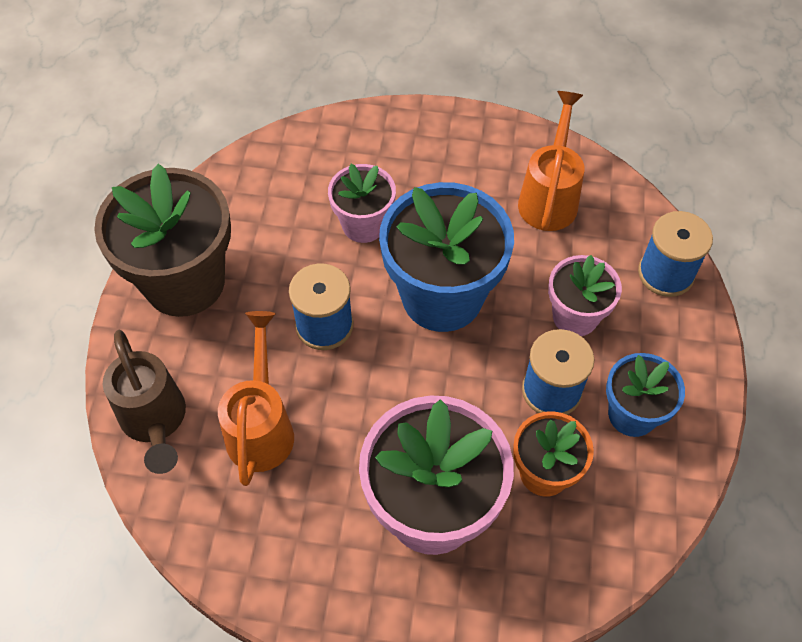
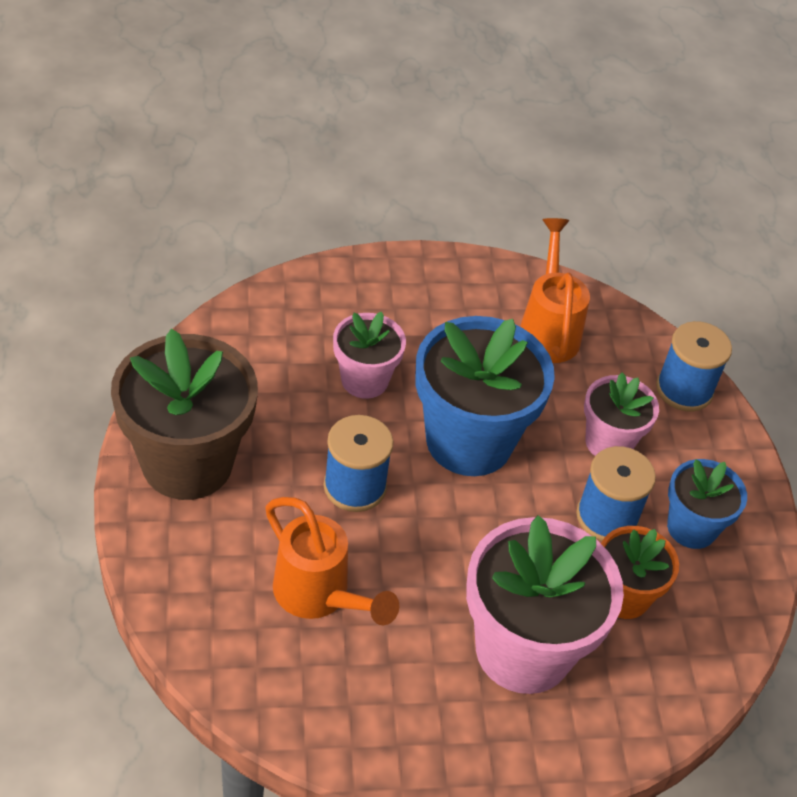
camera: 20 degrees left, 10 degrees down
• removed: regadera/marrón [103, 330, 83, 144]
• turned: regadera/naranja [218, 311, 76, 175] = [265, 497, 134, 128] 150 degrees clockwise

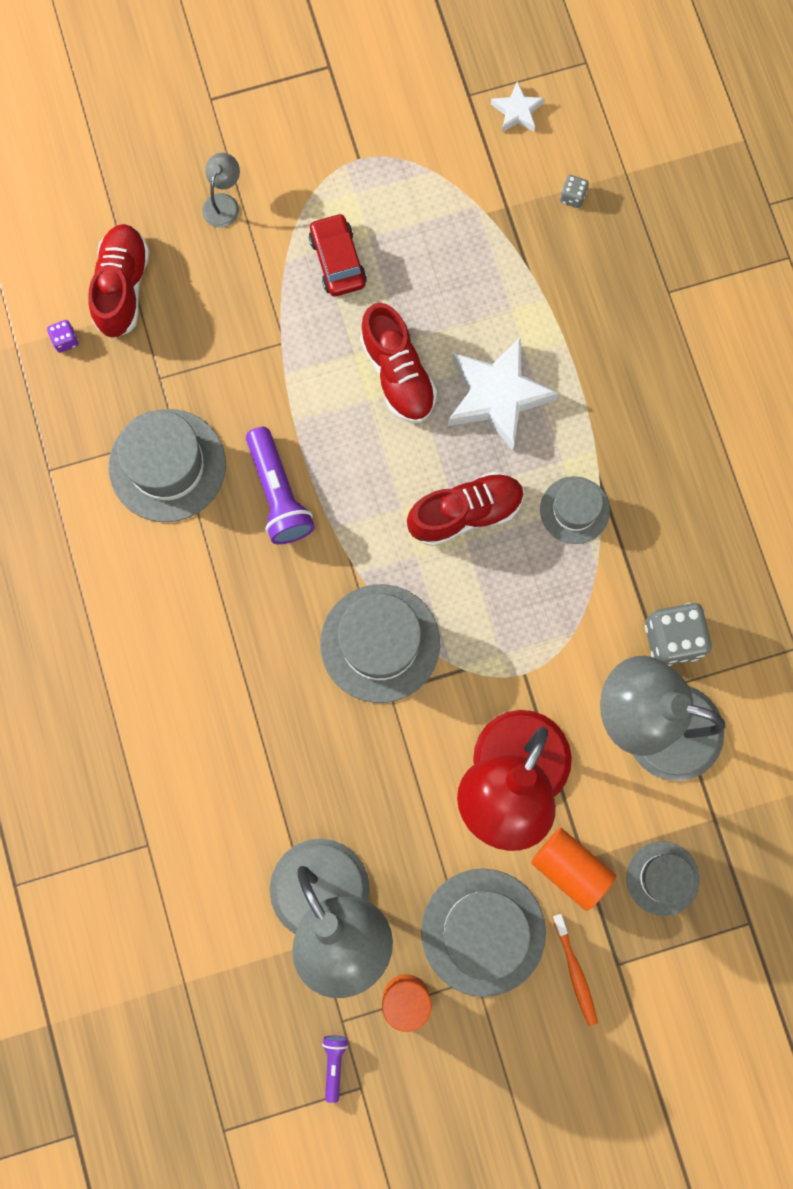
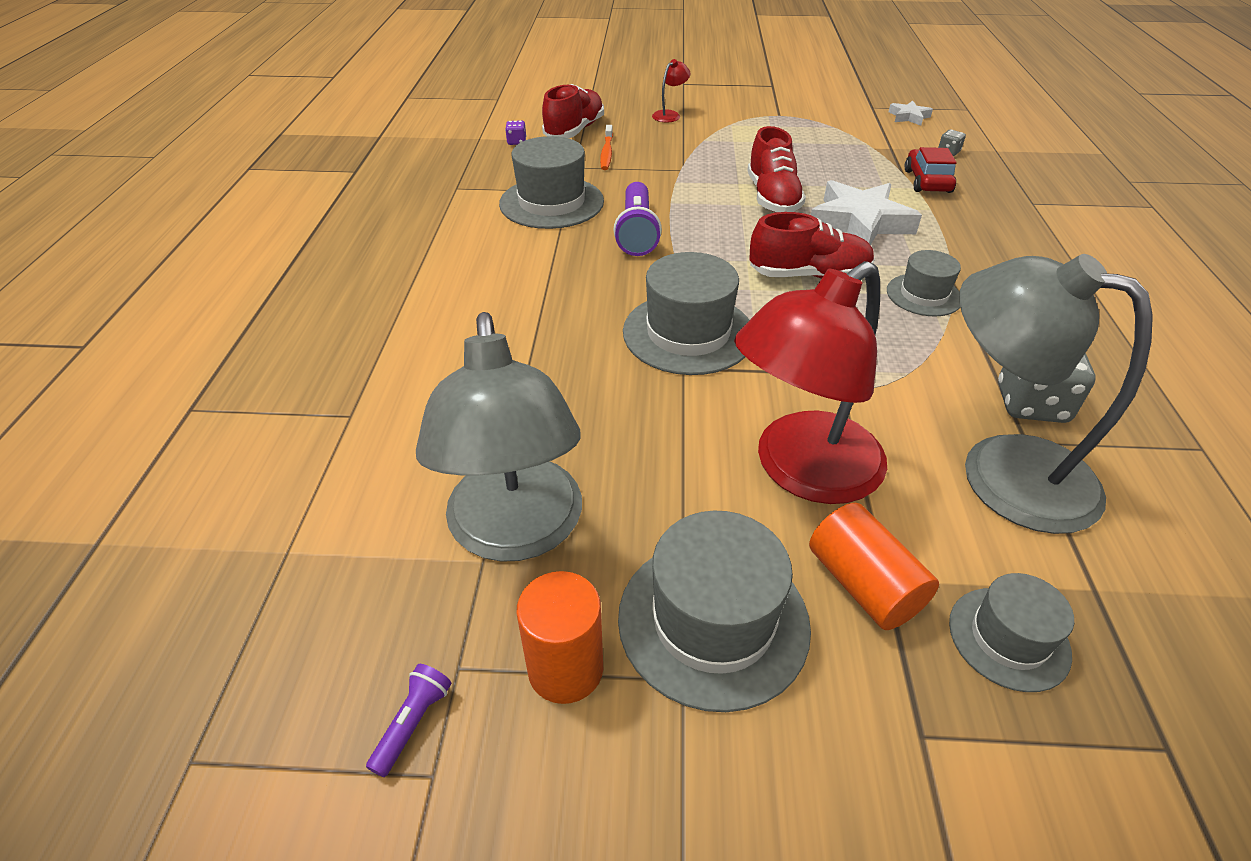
camera: 20 degrees right, 35 degrees down
• moved: coche/rojo [309, 213, 58, 83] to [905, 147, 51, 46]
• moved: cepillo de dientes/naranja [552, 914, 46, 112] to [600, 125, 13, 45]
• recoloured: lámpara/gris [202, 153, 38, 75] to lámpara/rojo [652, 59, 38, 63]

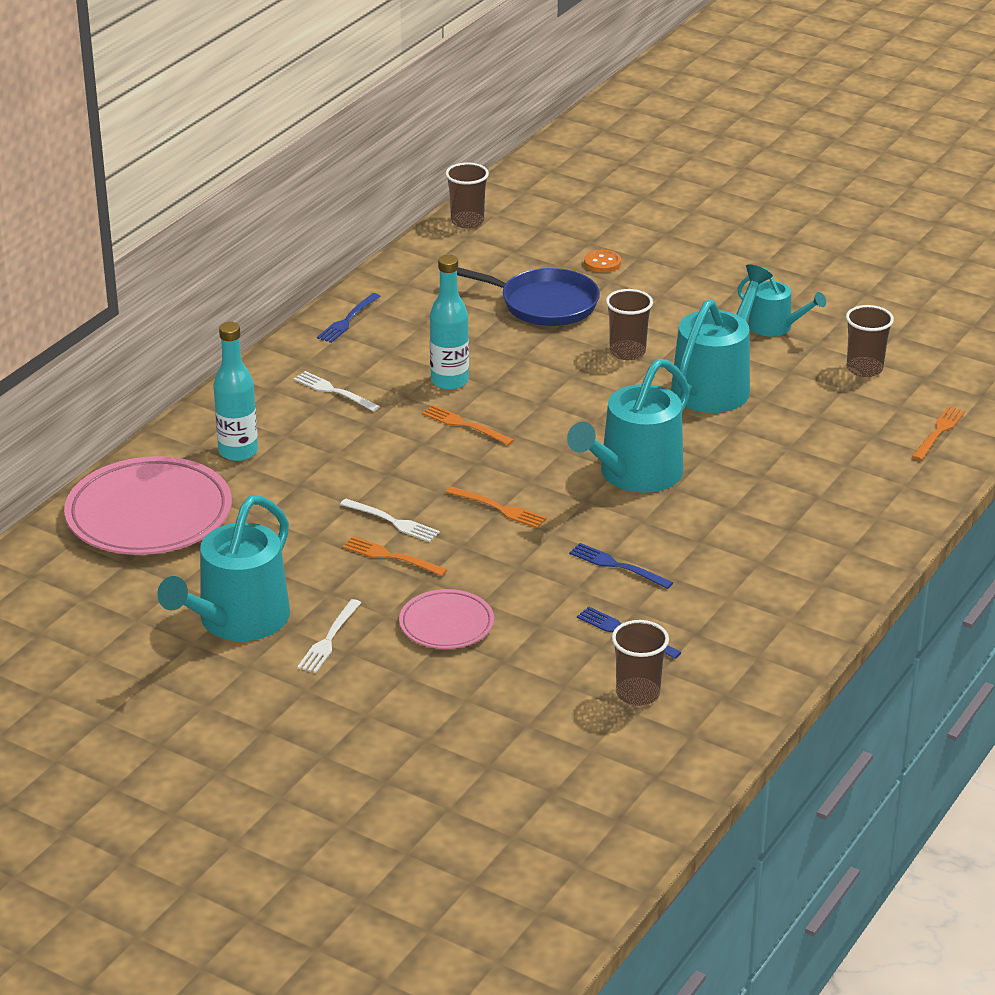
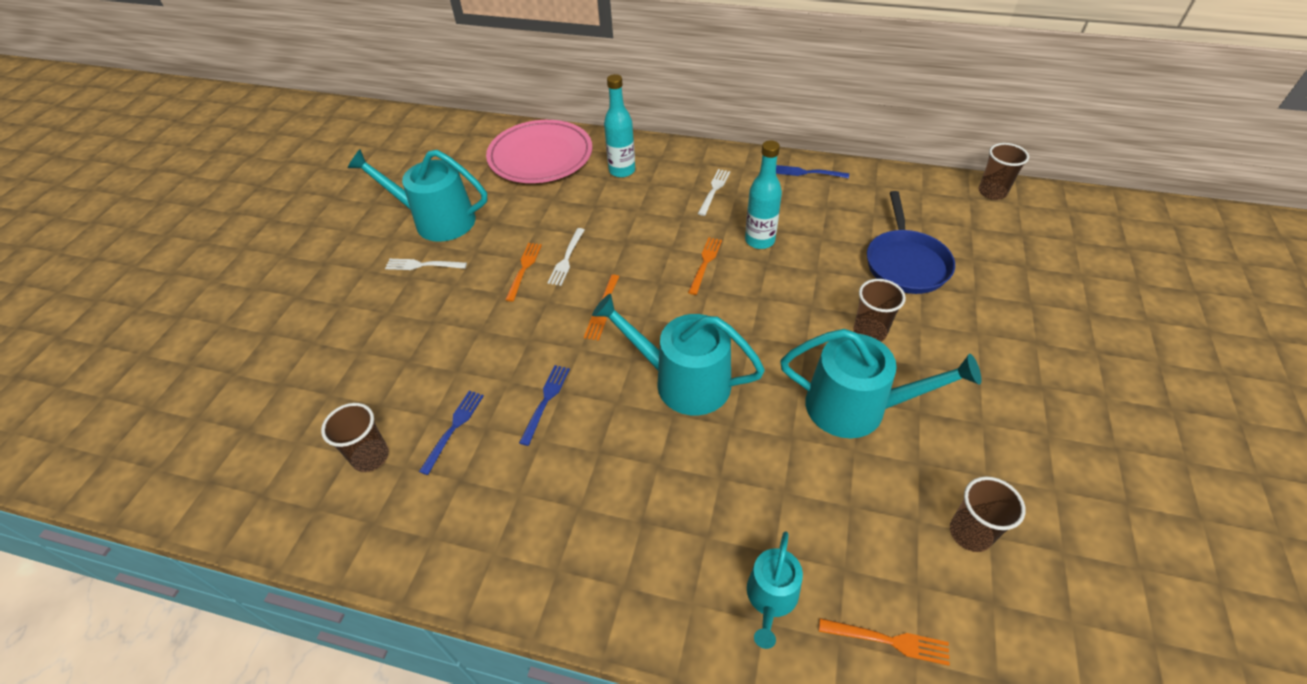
camera: 75 degrees right, 15 degrees up
• removed: plato/rosa [399, 589, 95, 60]
• removed: botón/naranja [584, 250, 37, 23]
• moved: regadera/turquesa [738, 268, 88, 69] to [747, 531, 56, 118]

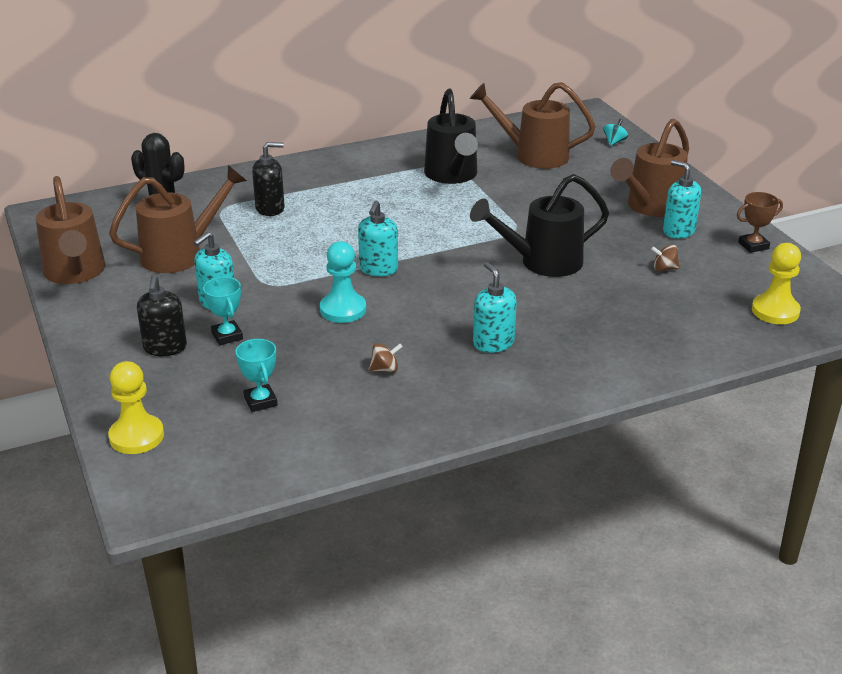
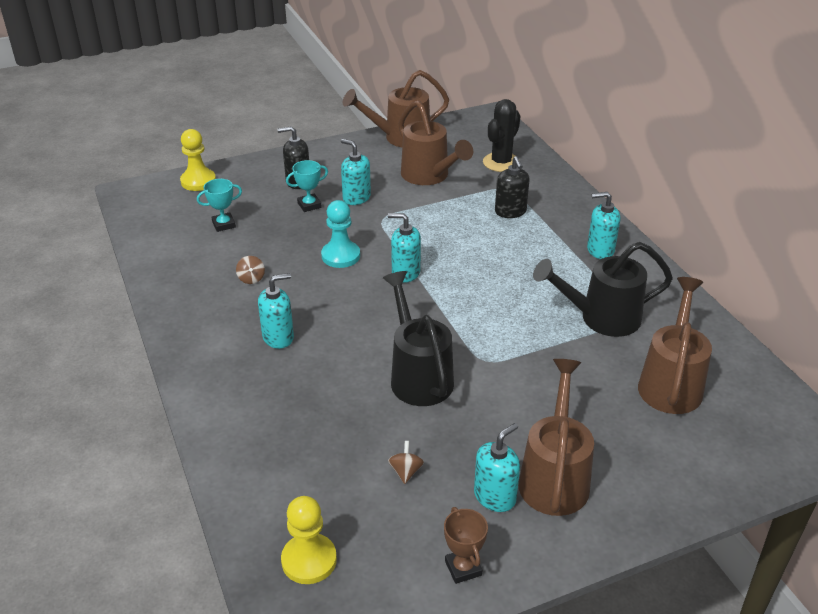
camera: 90 degrees right, 5 degrees up
• removed: peonza/turquesa [604, 119, 24, 27]
• added: dispensador de jabón/turquesa [587, 192, 33, 67]
• turned: regadera/marrón [610, 119, 79, 98] = [518, 359, 76, 157] 60 degrees clockwise

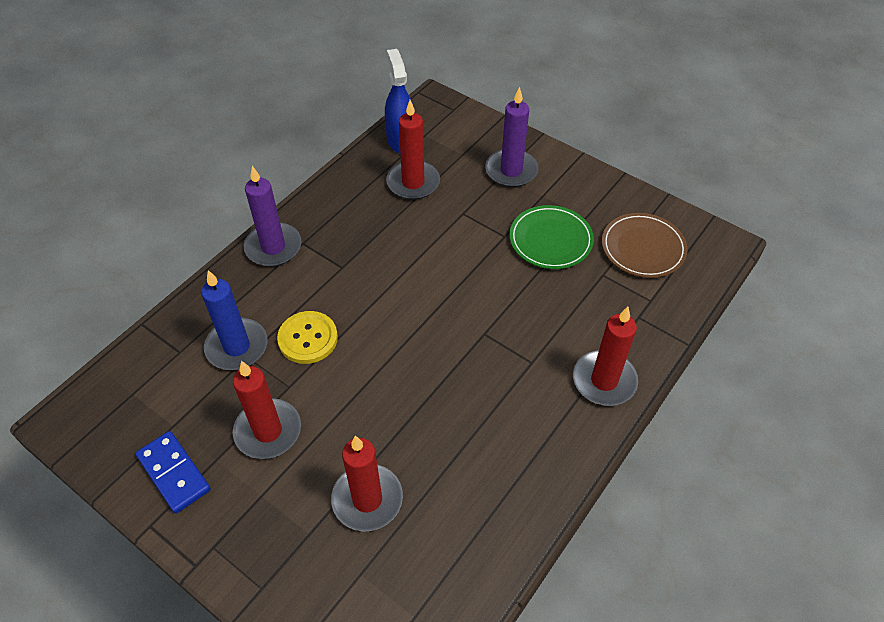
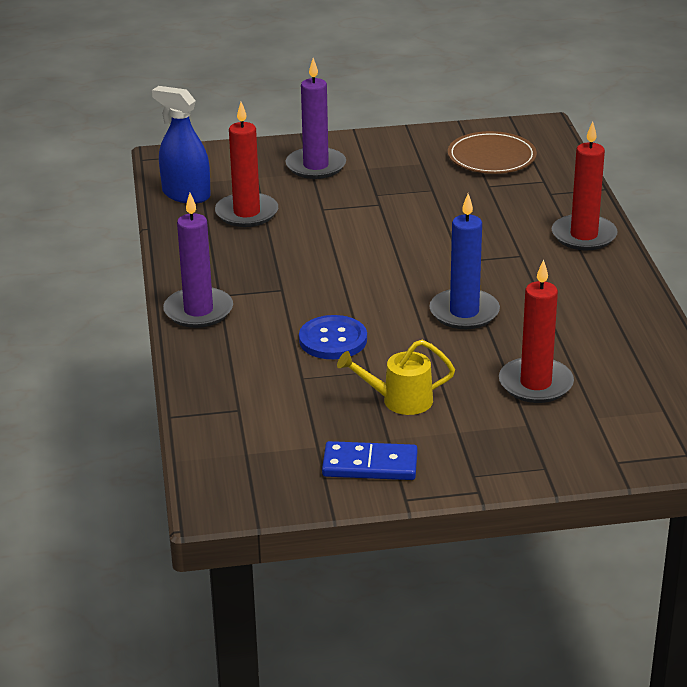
camera: 45 degrees left, 20 degrees down
• removed: plato/verde [509, 205, 85, 64]
• moved: vela/azul [201, 270, 67, 100] to [429, 194, 71, 135]
• replaced: vela/rojo [233, 361, 68, 98] to regadera/amarillo [337, 340, 118, 75]
• recoloured: botón/amarillo [277, 311, 61, 53] to botón/azul [299, 315, 68, 44]

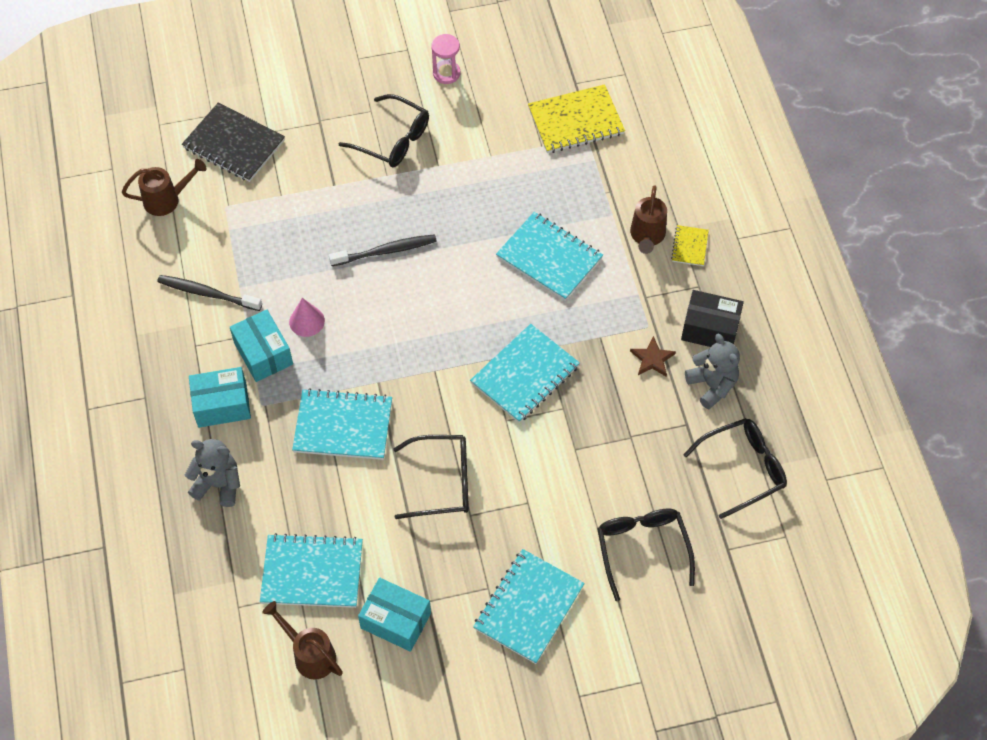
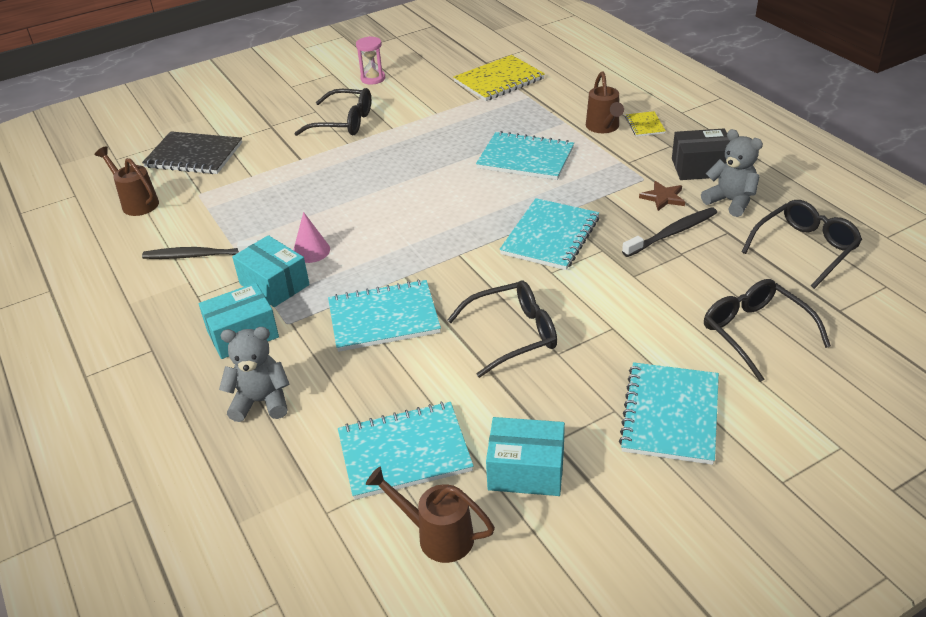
camera: 15 degrees left, 20 degrees down
• moved: cepillo de dientes/negro [329, 234, 108, 32] to [622, 207, 95, 50]
• turned: regadera/marrón [122, 159, 85, 57] = [95, 146, 64, 70] 105 degrees counterclockwise

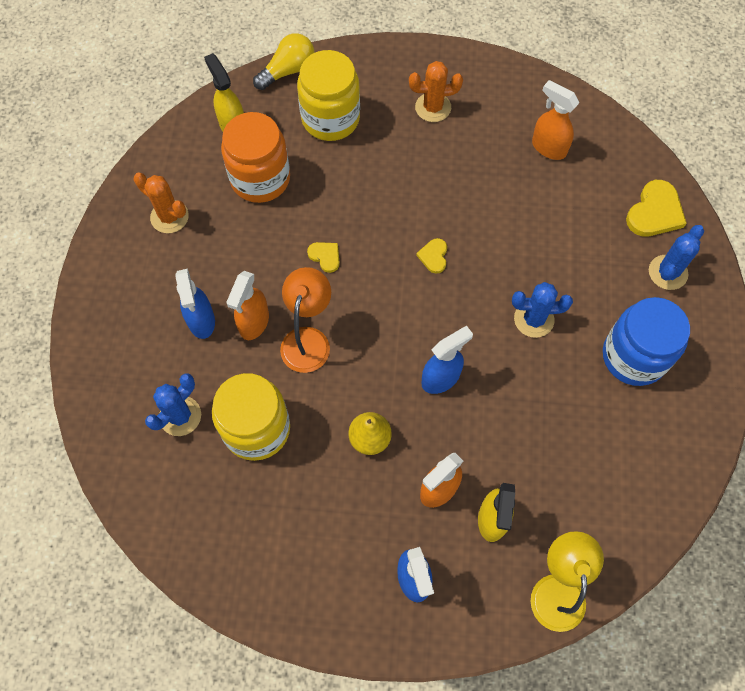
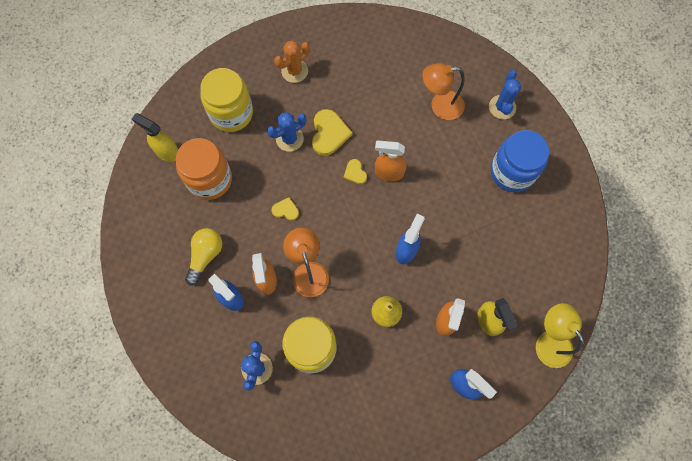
camera: 30 degrees left, 5 degrees up
• removed: cactus/naranja [134, 172, 55, 61]
• added: lámpara/naranja [422, 63, 43, 57]
• moved: bombilla/amarillo [253, 33, 62, 57] to [185, 228, 37, 58]
• moved: cactus/azul [512, 282, 61, 56] to [267, 112, 39, 40]
• moved: pulverizador/naranja [532, 80, 47, 80] to [375, 140, 31, 41]
• moved: corazón/amarillo [626, 180, 61, 57] to [312, 109, 40, 47]

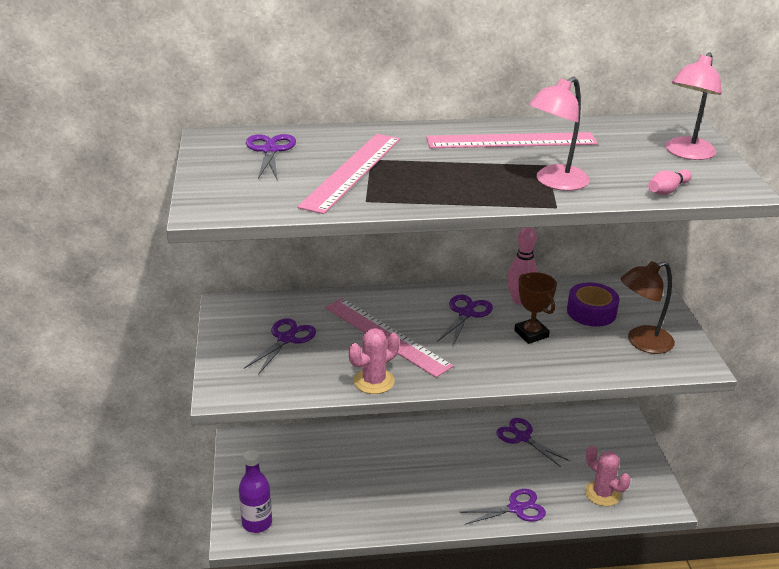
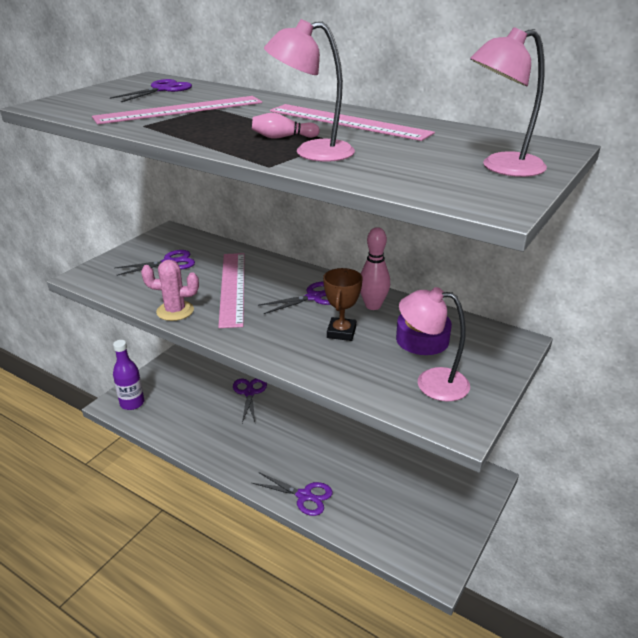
camera: 40 degrees right, 0 degrees up
• removed: cactus/rosa [585, 445, 46, 61]
• moved: tijeras/morado [496, 418, 74, 49] to [233, 378, 34, 45]
• moved: bolo/rosa [648, 169, 44, 26] to [252, 113, 68, 26]
• recoloured: lámpara/marrón [621, 261, 54, 93] to lámpara/rosa [399, 287, 71, 114]

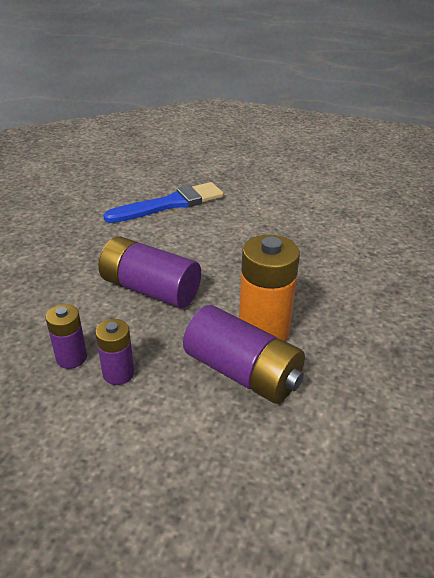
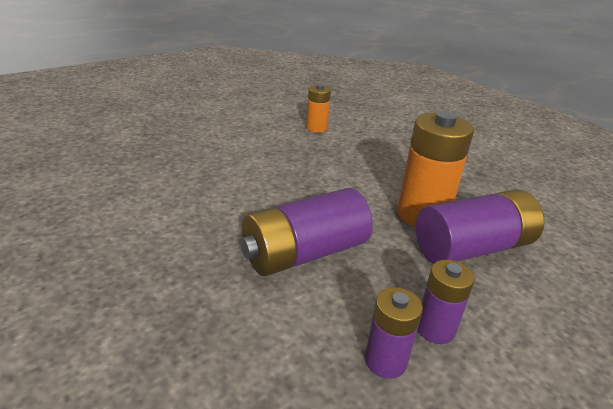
camera: 60 degrees left, 5 degrees down
• removed: pincel/azul [103, 182, 121, 41]
• added: pila/naranja [306, 84, 25, 49]

